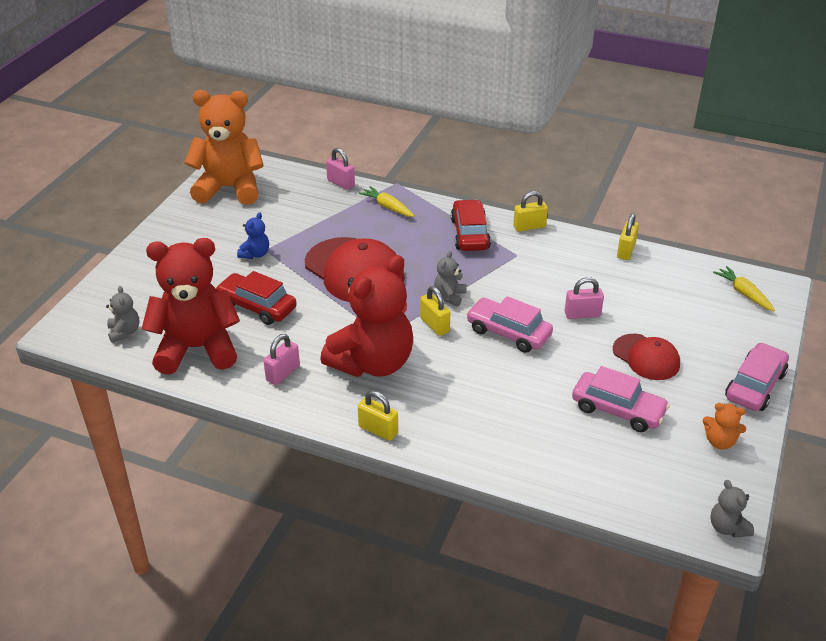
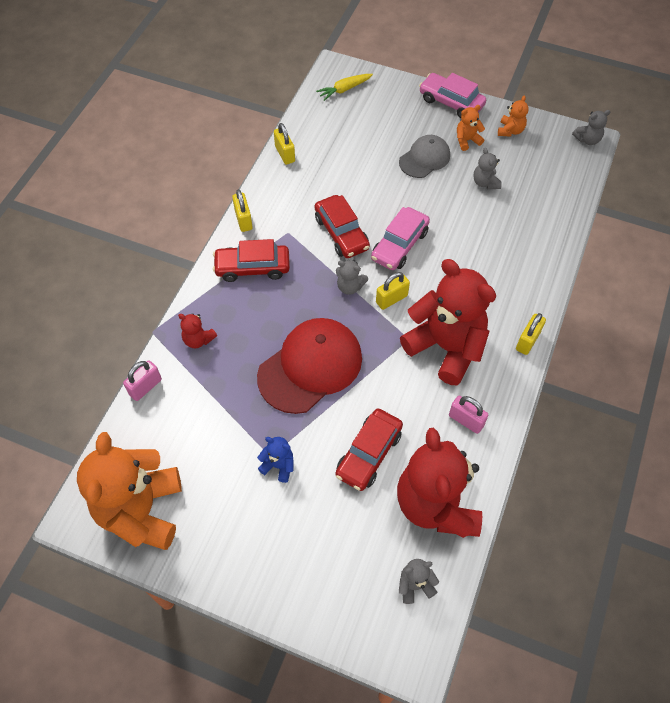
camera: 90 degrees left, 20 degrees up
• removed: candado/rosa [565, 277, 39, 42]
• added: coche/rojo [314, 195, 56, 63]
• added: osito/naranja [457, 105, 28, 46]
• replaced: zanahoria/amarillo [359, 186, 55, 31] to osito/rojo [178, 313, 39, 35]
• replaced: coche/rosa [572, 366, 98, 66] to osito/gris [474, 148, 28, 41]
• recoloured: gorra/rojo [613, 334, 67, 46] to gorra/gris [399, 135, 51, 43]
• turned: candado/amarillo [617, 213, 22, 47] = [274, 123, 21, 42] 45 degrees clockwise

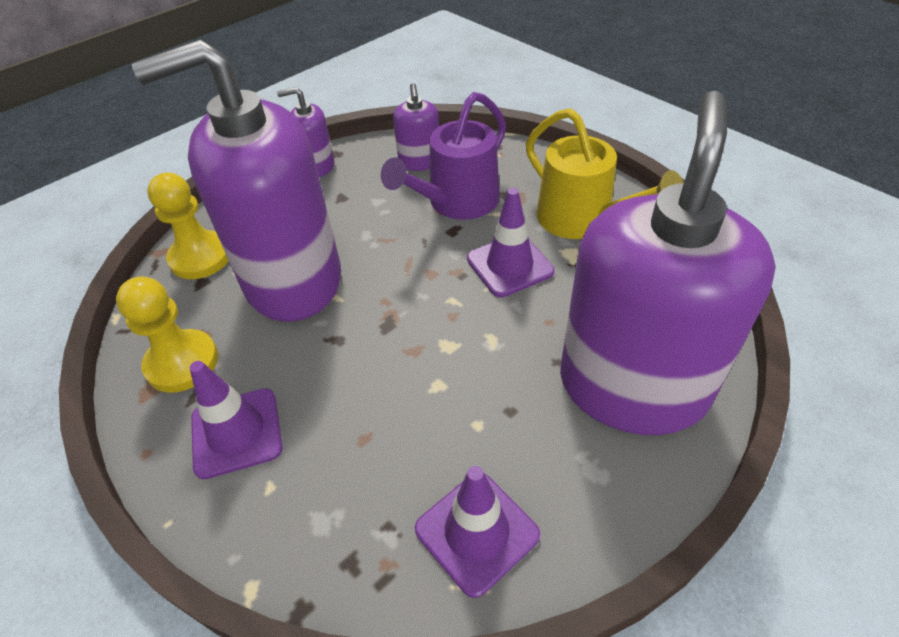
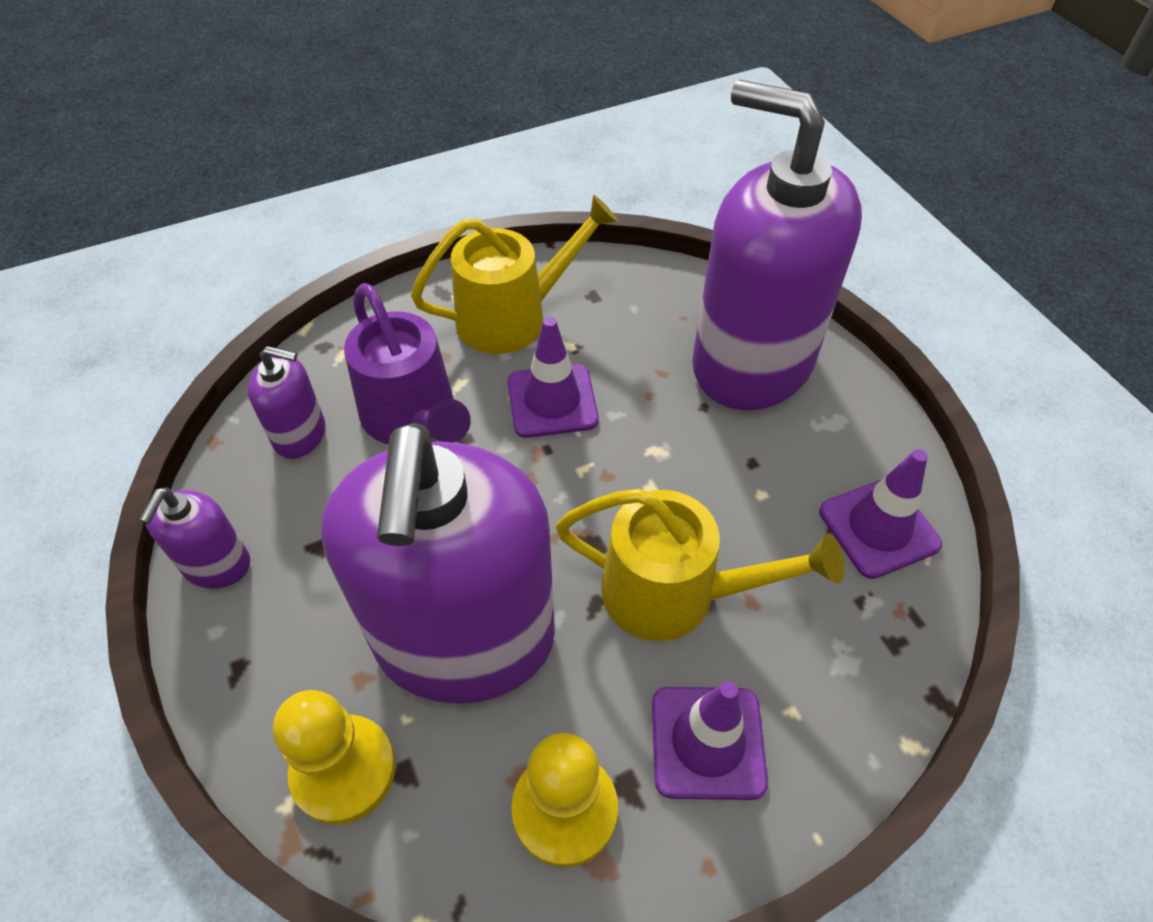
camera: 75 degrees left, 5 degrees up
• added: regadera/amarillo [556, 489, 289, 152]

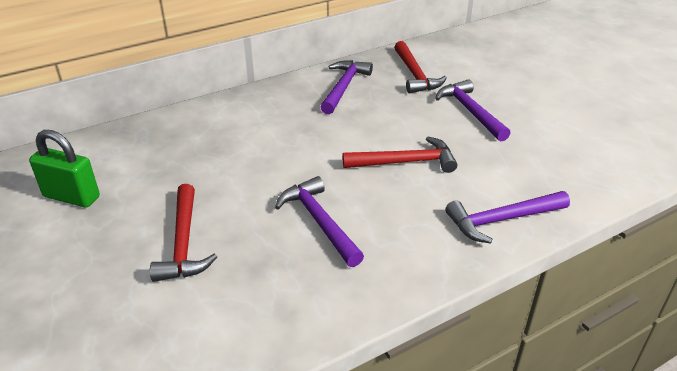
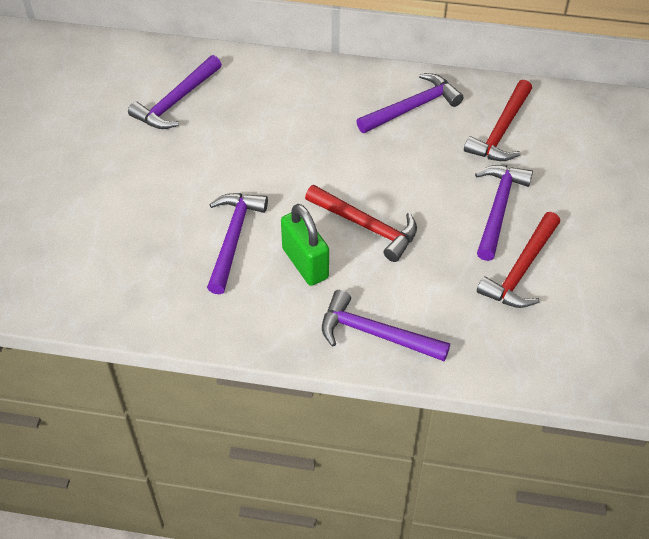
camera: 40 degrees right, 15 degrees up
• added: martillo/morado [128, 55, 94, 74]
• moved: candado/verde [29, 130, 71, 77] to [281, 204, 48, 82]
• moved: martillo/rojo [150, 184, 67, 98] to [477, 212, 83, 96]

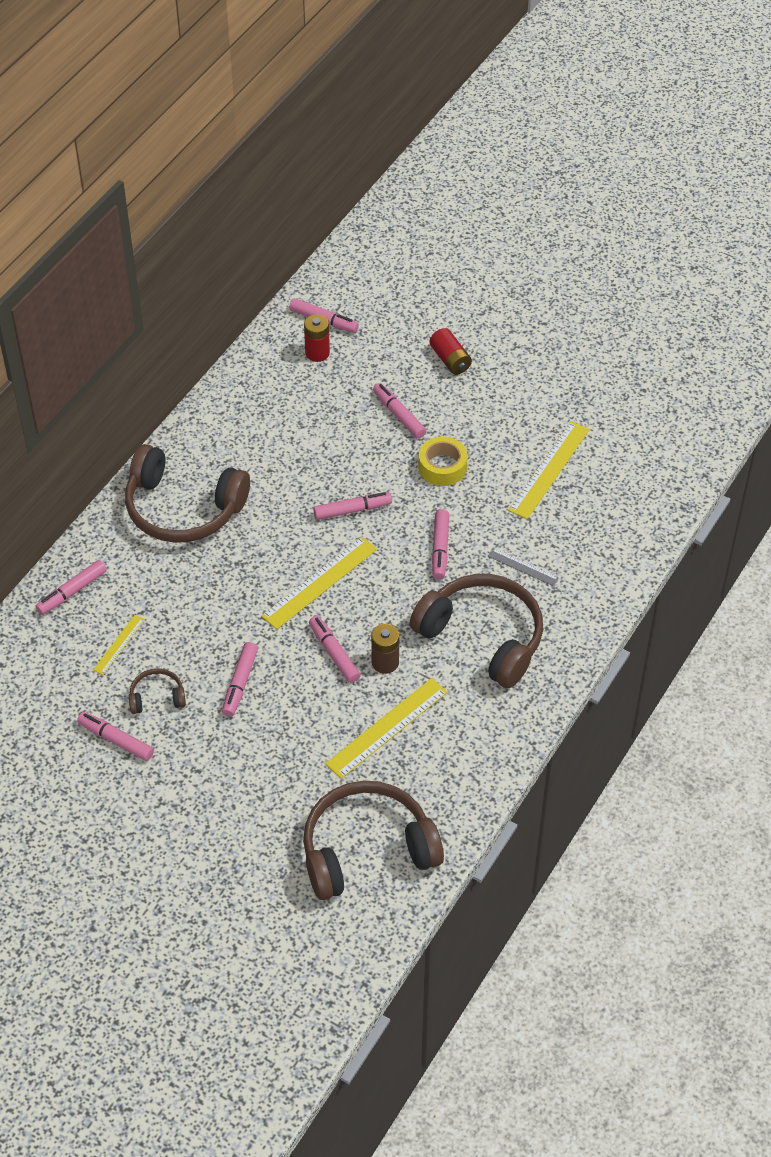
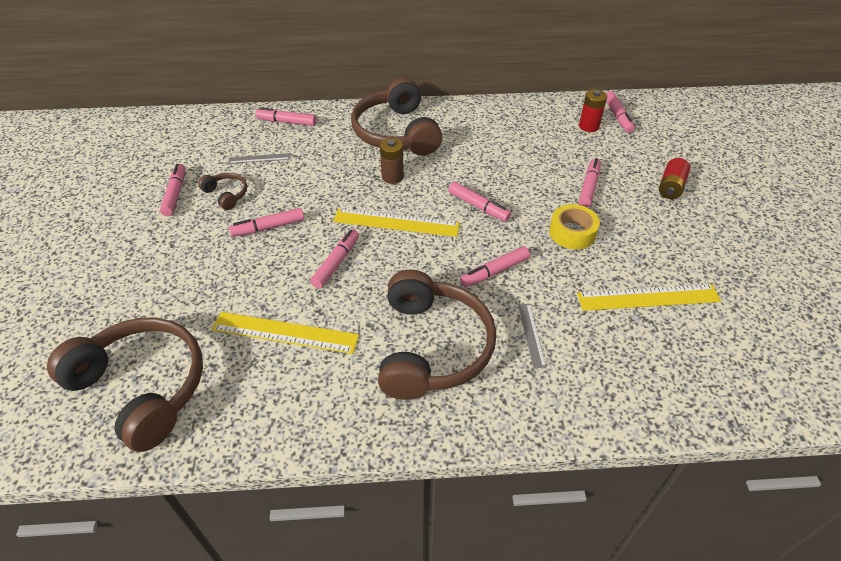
camera: 55 degrees right, 5 degrees down
• moved: pila/marrón [371, 624, 28, 50] to [380, 138, 24, 46]
• recoloured: regla/amarillo [93, 615, 52, 60] to regla/gris [229, 153, 61, 11]

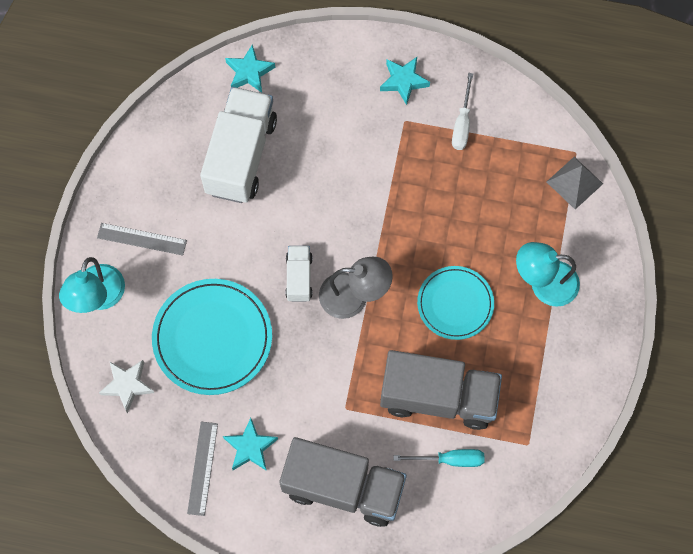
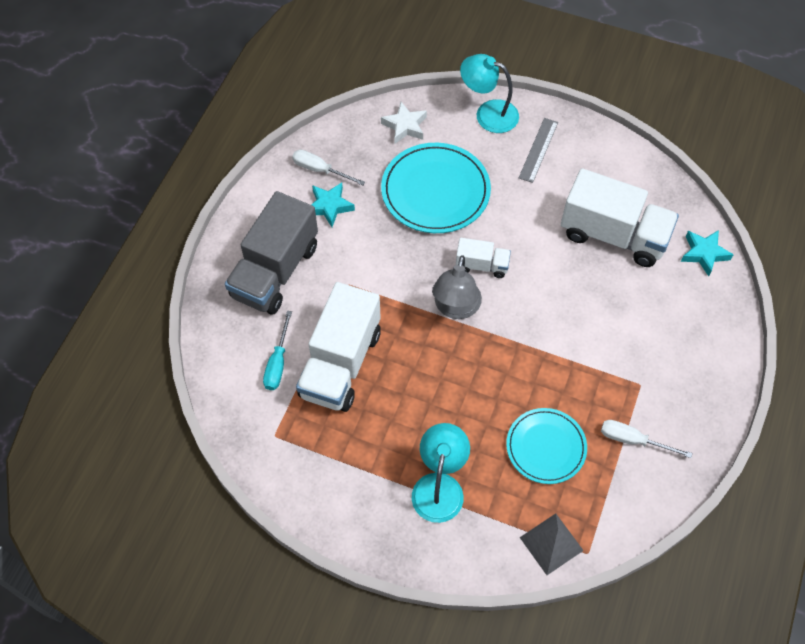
camera: 100 degrees right, 10 degrees down
• removed: estrella/turquesa [380, 57, 50, 48]
• moved: plato/turquesa [417, 266, 77, 74] to [506, 408, 81, 76]
• replaced: regla/gris [187, 422, 31, 94] to destornillador/blanco [292, 150, 73, 35]
• recoloured: camión/gris [380, 350, 122, 80] to camión/blanco [296, 282, 85, 130]

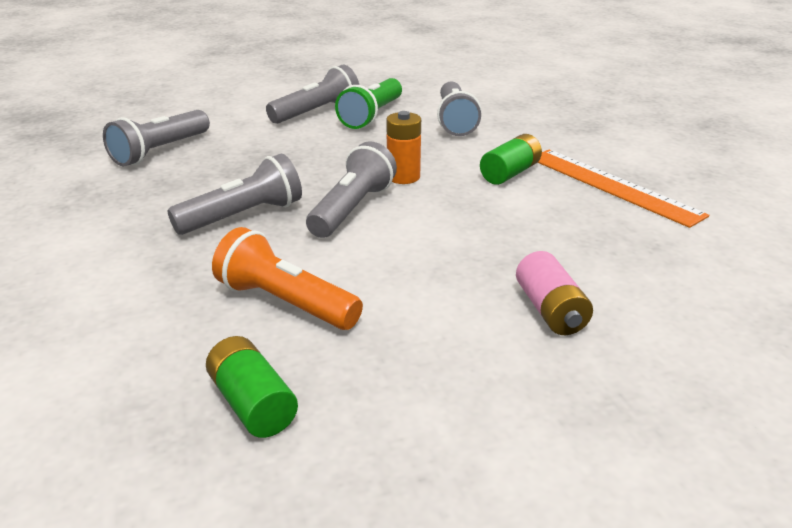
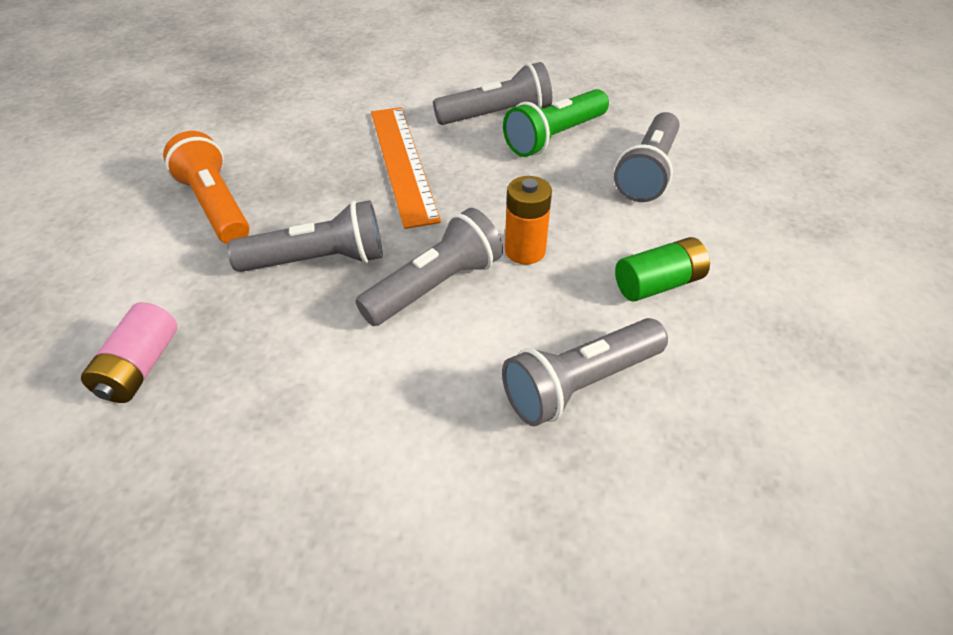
camera: 25 degrees right, 15 degrees up
• removed: pila/verde [206, 336, 92, 102]
• moved: lámpara de mano/gris [103, 110, 107, 56] to [502, 318, 166, 108]
• moved: lámpara de mano/naranja [212, 227, 151, 103] to [163, 131, 87, 113]
• moved: pila/rosa [516, 251, 77, 84] to [81, 302, 97, 101]
• moved: regla/naranja [537, 149, 172, 79] to [371, 107, 70, 122]

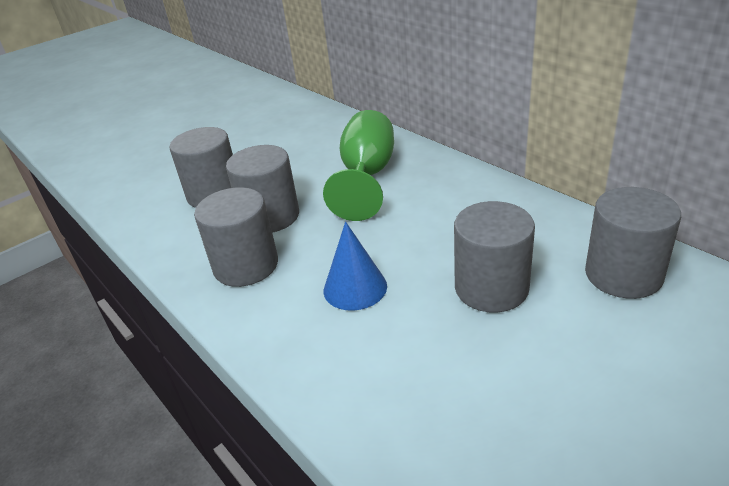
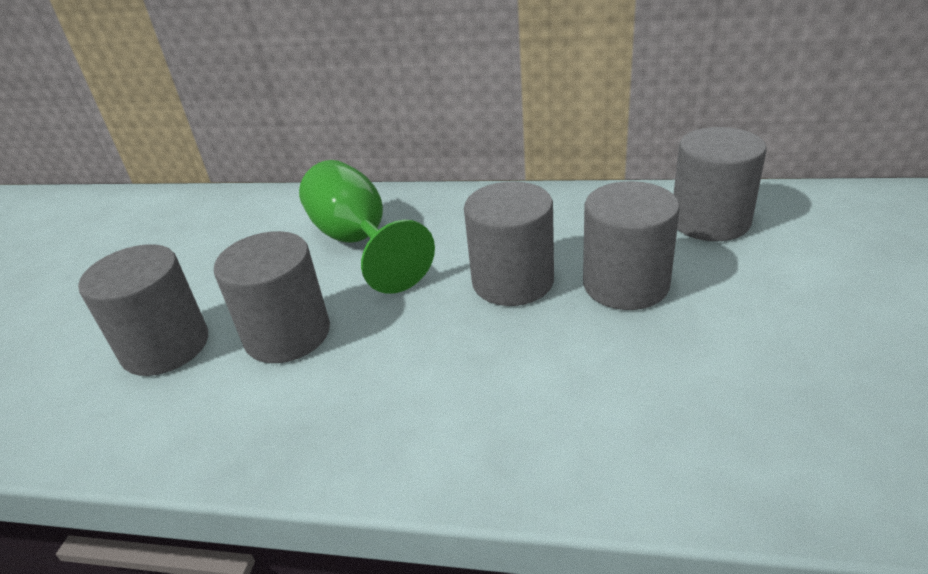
camera: 40 degrees left, 0 degrees up
• removed: cono/azul [324, 222, 63, 89]
• moved: cilindro/gris [194, 187, 84, 100] to [464, 181, 90, 125]

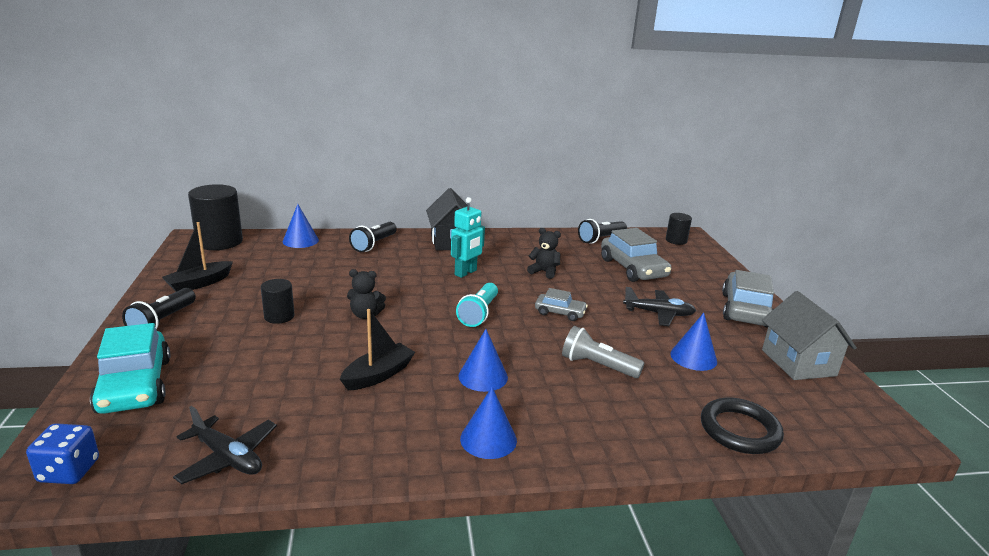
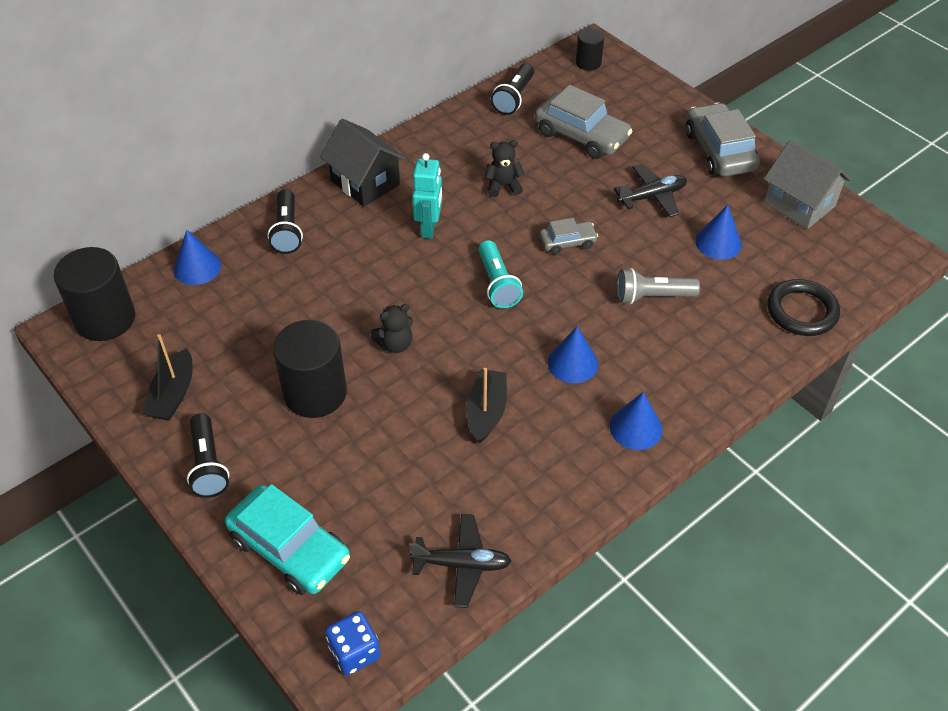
camera: 30 degrees left, 25 degrees up
• resized: cilindro/negro [261, 279, 33, 45] = [273, 320, 74, 98] x1.85

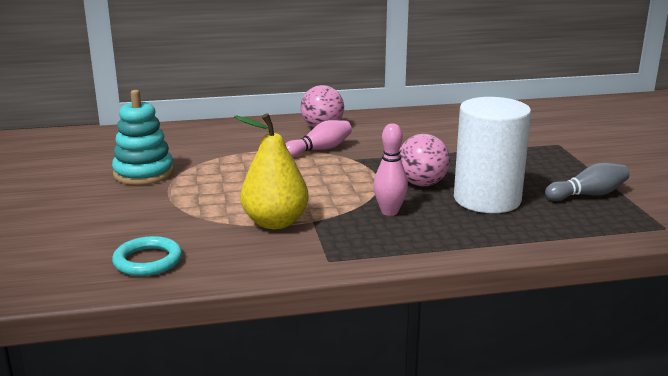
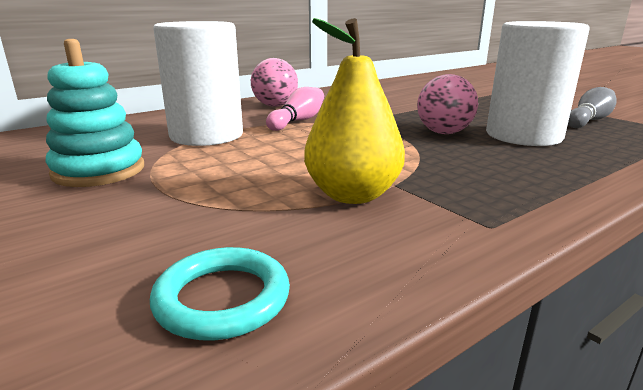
camera: 25 degrees left, 0 degrees up
• removed: bolo/rosa [373, 123, 35, 93]
• added: cilindro/blanco [153, 21, 90, 125]

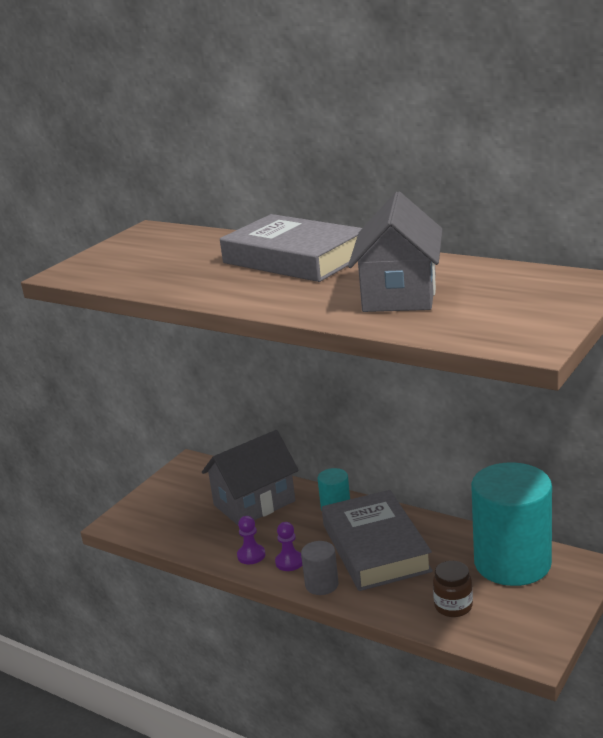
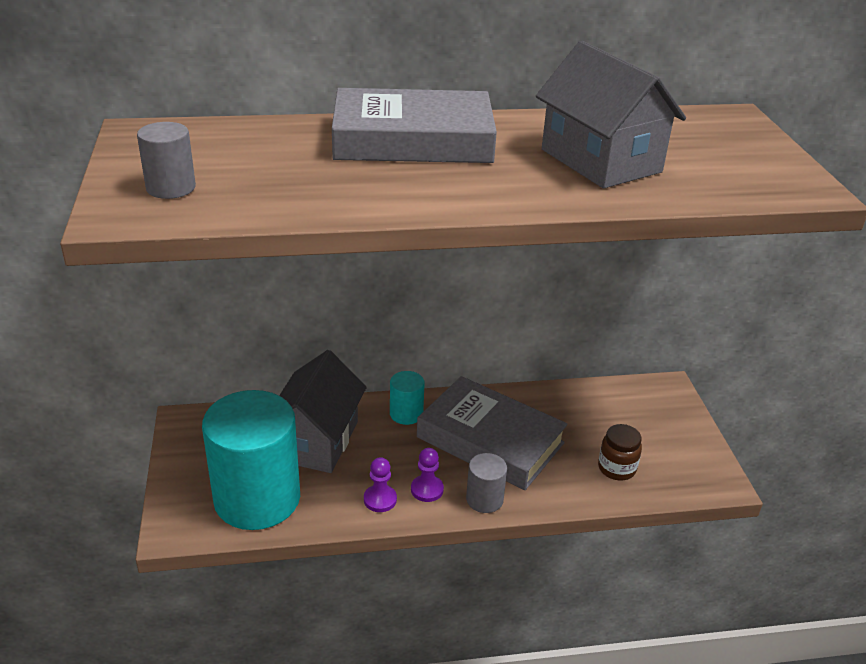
camera: 45 degrees left, 10 degrees up
• added: cilindro/gris [137, 122, 59, 77]
• moved: cilindro/turquesa [471, 462, 81, 124] to [202, 390, 98, 140]

